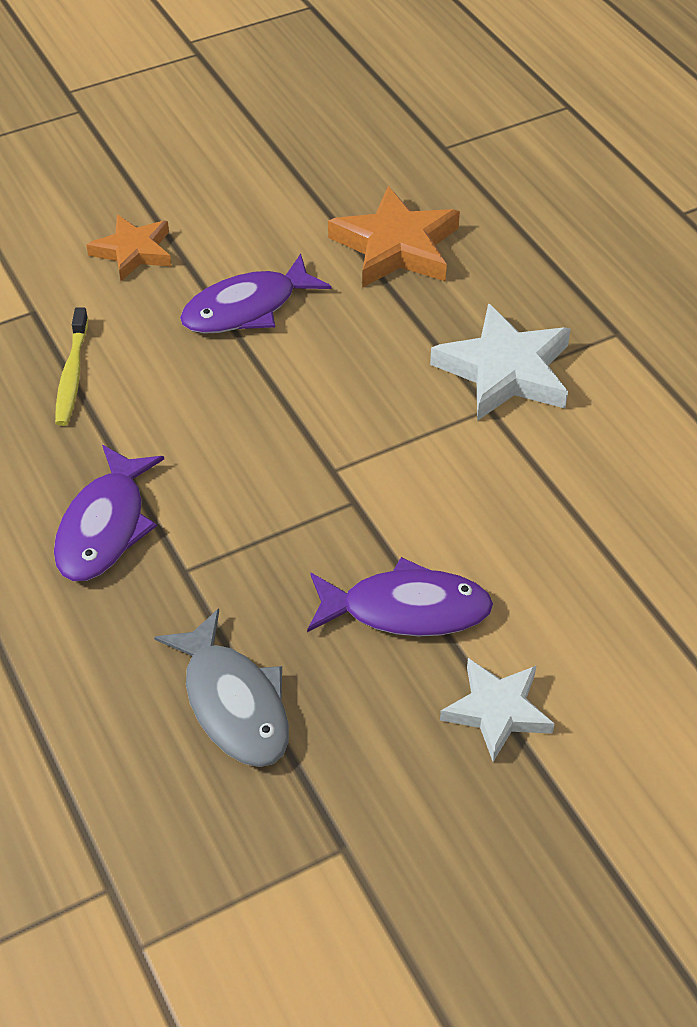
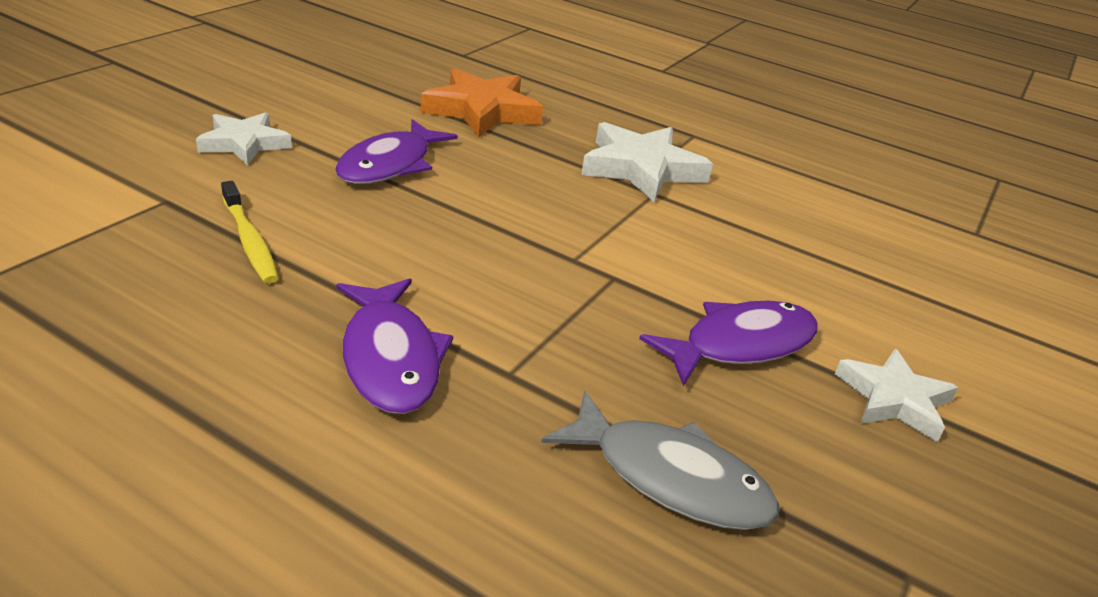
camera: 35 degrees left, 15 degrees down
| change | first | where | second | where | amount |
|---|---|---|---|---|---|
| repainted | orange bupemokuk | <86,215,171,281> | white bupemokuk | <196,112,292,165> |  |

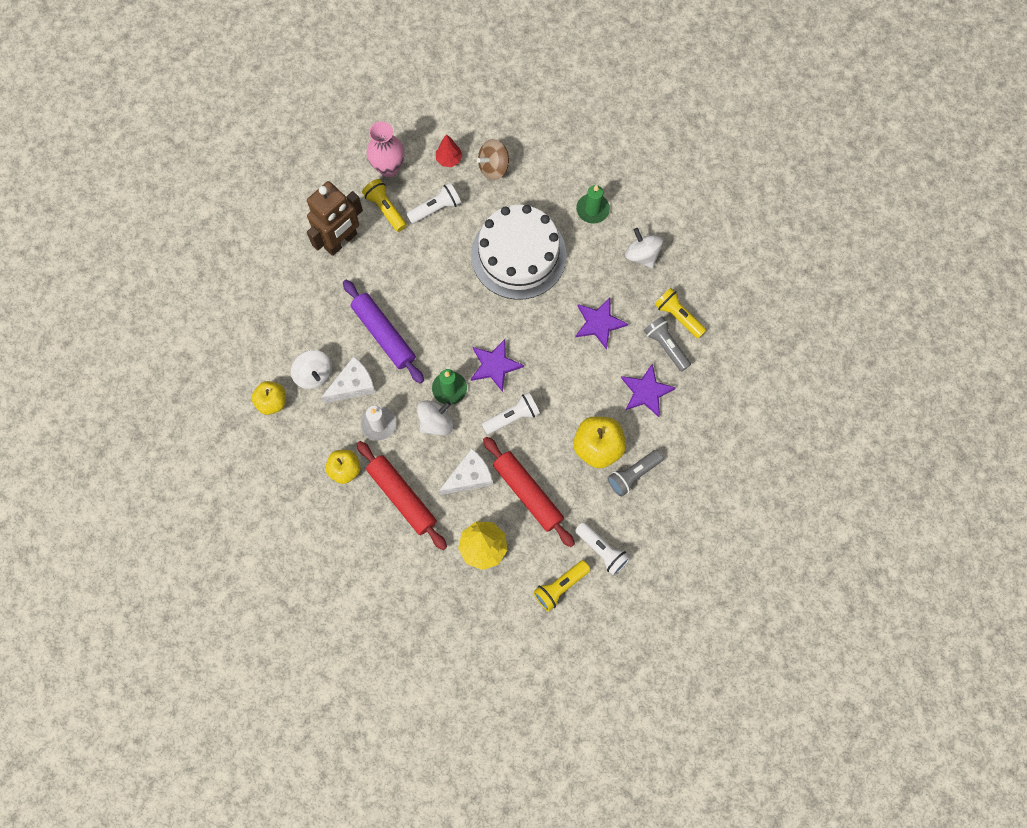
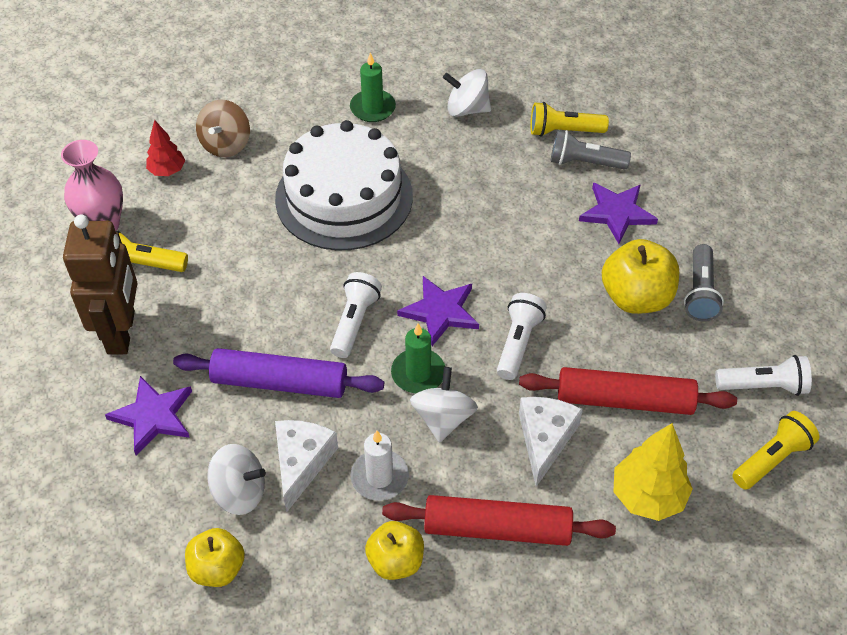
camera: 45 degrees left, 20 degrees down
| change | first | where | second | where | amount |
|---|---|---|---|---|---|
| shifted | purple bupemokuk | <575,298,628,350> |  | <105,376,192,455> |  |
| shifted | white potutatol | <406,183,461,224> |  | <330,272,382,358> |  |
| rotated | yellow potutatol | <533,560,590,612> |  | <732,411,820,490> | 135 degrees counterclockwise |

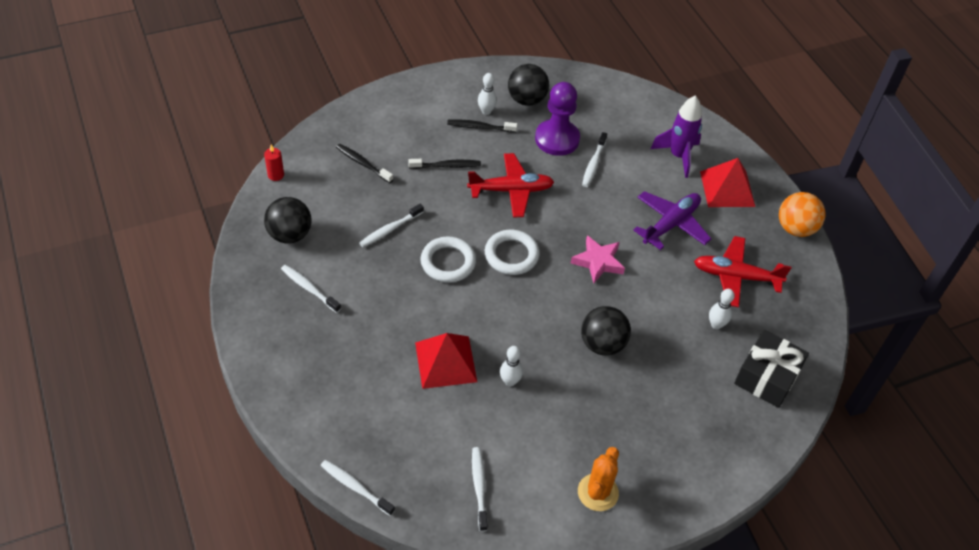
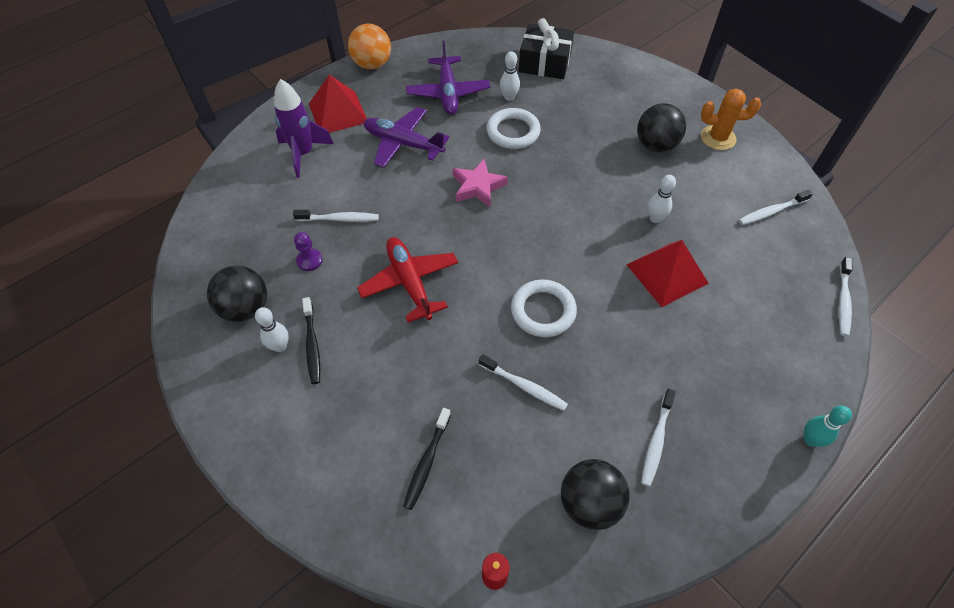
camera: 105 degrees left, 5 degrees up
| change | first | where | second | where | amount |
|---|---|---|---|---|---|
| scaled | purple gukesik | <535,82,580,156> |  | <294,232,323,271> | x0.46 |
| repainted | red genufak | <694,236,791,307> | purple genufak | <406,41,490,115> |  |
| shifted | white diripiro | <485,230,540,275> |  | <486,108,541,149> |  |
| shifted | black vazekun | <581,306,631,356> |  | <637,103,686,152> |  |
| new |  |  | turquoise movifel | <803,405,852,447> |  |
| gone | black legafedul | <408,159,481,169> |  |  |  |

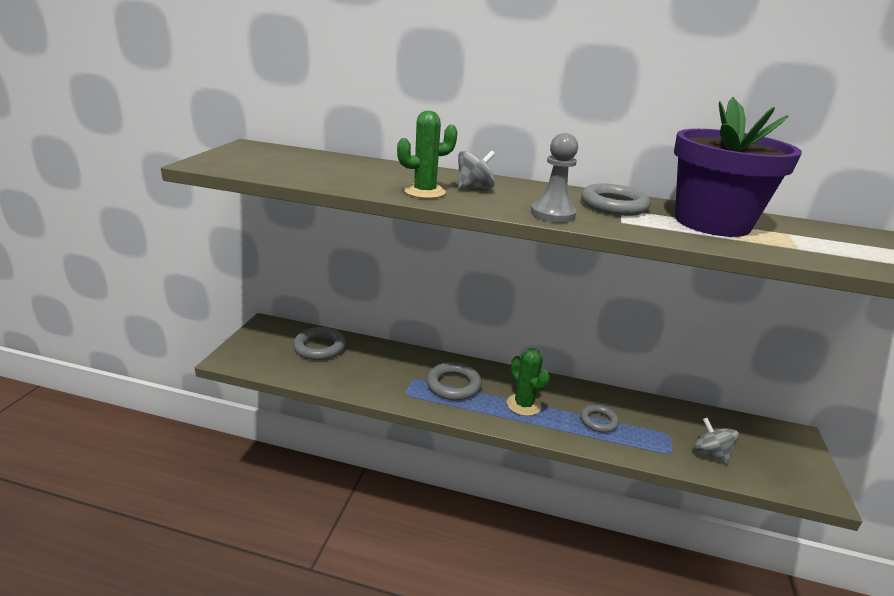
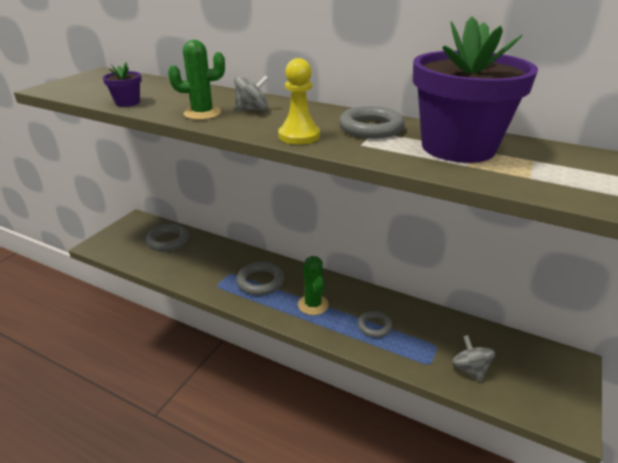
camera: 15 degrees right, 5 degrees up
| change | first | where | second | where | amount |
|---|---|---|---|---|---|
| new |  |  | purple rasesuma | <103,62,142,107> |  |
| repainted | grey gukesik | <531,133,578,223> | yellow gukesik | <278,58,320,144> |  |

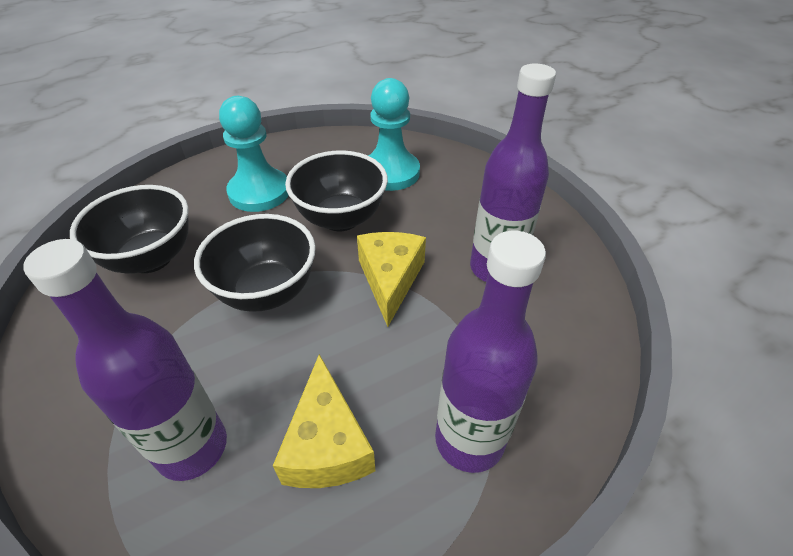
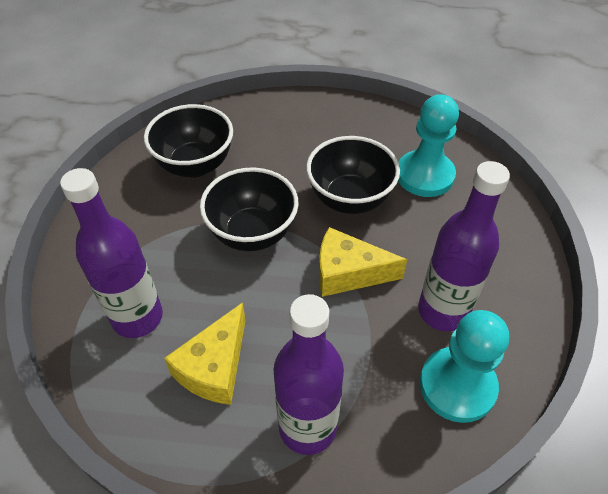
camera: 35 degrees right, 5 degrees up
| change | first | where | second | where | amount |
|---|---|---|---|---|---|
| rotated | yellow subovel | <357,232,426,327> |  | <319,227,407,297> | 120 degrees counterclockwise |
| shifted | turquoise gukesik | <219,96,289,212> |  | <420,310,509,423> |  |

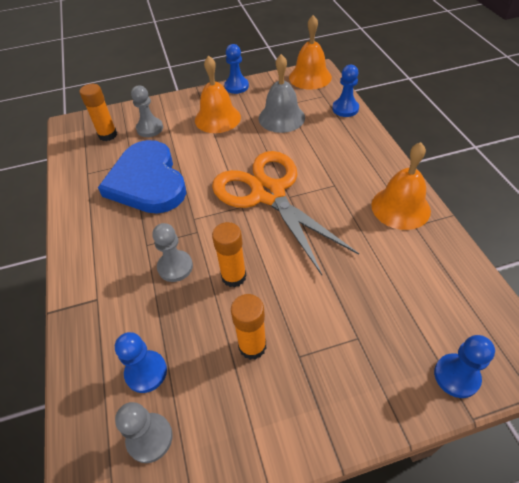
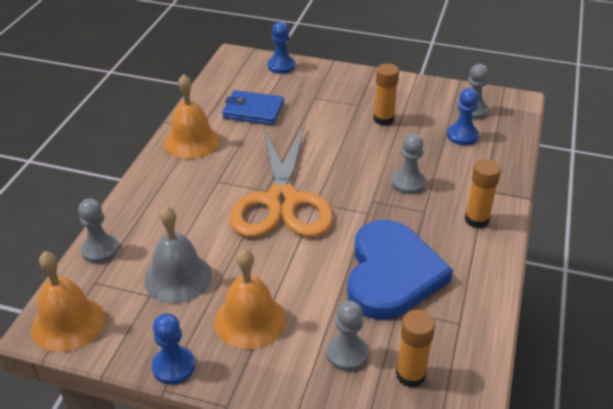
camera: 150 degrees left, 10 degrees down
| change | first | where | second | where | amount |
|---|---|---|---|---|---|
| repainted | blue gukesik | <332,65,359,117> | grey gukesik | <78,199,119,263> |  |
| new |  |  | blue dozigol | <222,90,284,125> |  |
| shifted | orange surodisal | <212,222,246,288> |  | <465,159,501,228> |  |

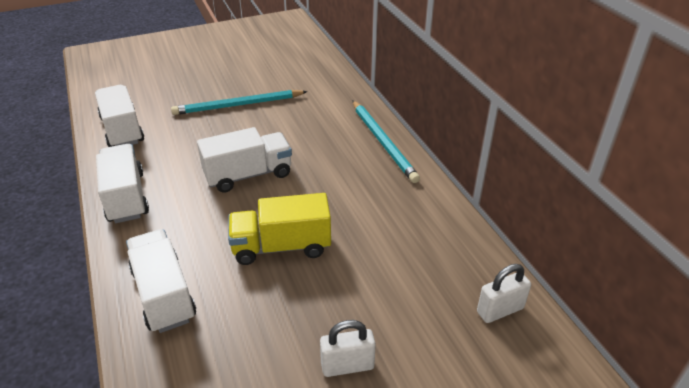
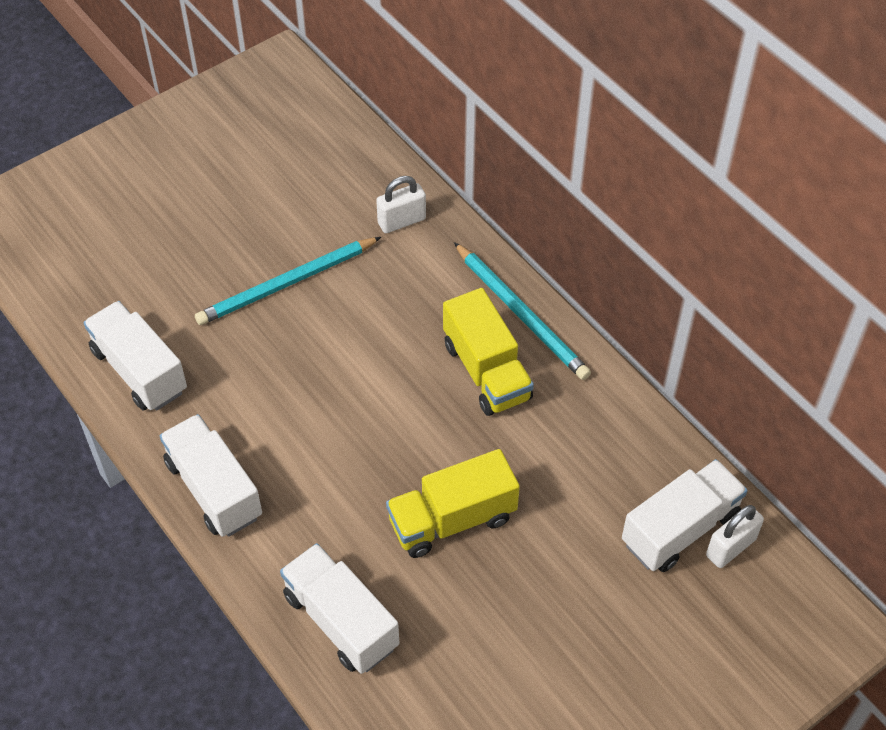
camera: 15 degrees left, 15 degrees up
| change | first | where | second | where | amount |
|---|---|---|---|---|---|
| shifted | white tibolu | <320,320,376,377> |  | <376,176,426,233> |  |
| new |  |  | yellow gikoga | <443,288,534,416> |  |
| shifted | white gikoga | <197,127,292,193> |  | <622,459,748,572> |  |

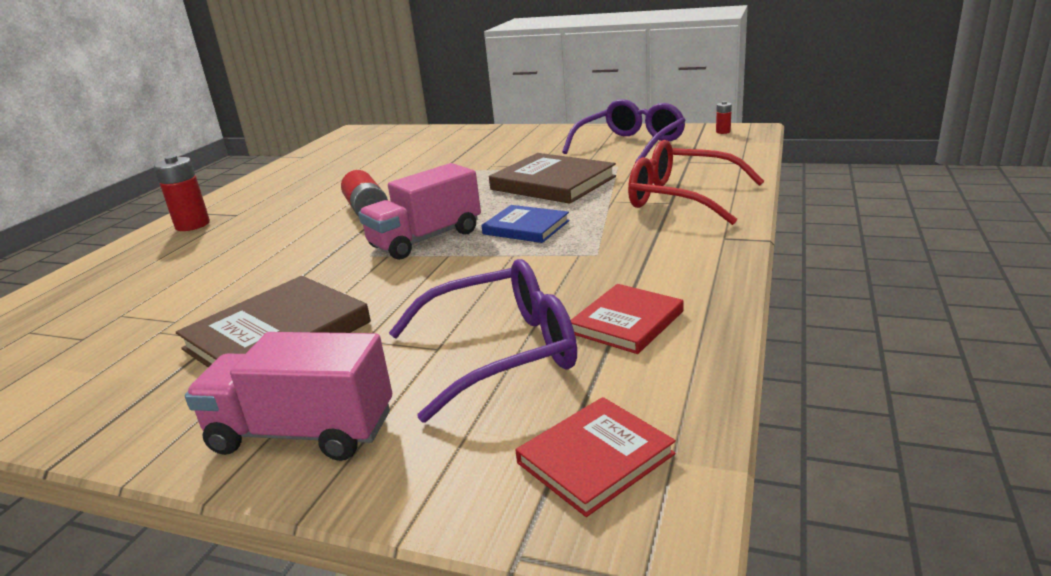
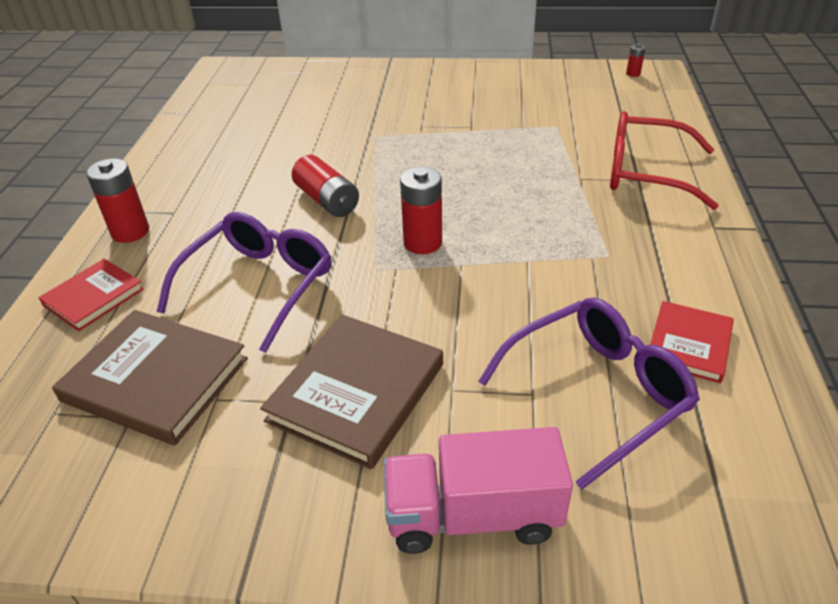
camera: 15 degrees left, 15 degrees up
| change | first | where | second | where | amount |
|---|---|---|---|---|---|
| shifted | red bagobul | <515,397,676,517> |  | <39,259,144,331> |  |
| shifted | brown bagobul | <489,153,616,204> |  | <52,310,248,445> |  |
| shifted | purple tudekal | <562,99,686,163> |  | <157,212,331,353> |  |
| swapped | pink gikoga | <358,163,481,260> | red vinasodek | <400,167,442,254> |  |
| gone | blue bagobul | <481,205,570,243> |  |  |  |

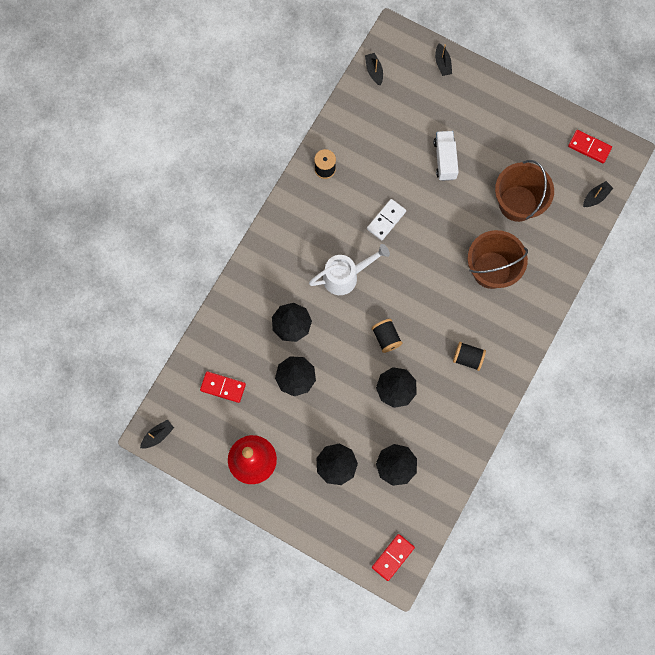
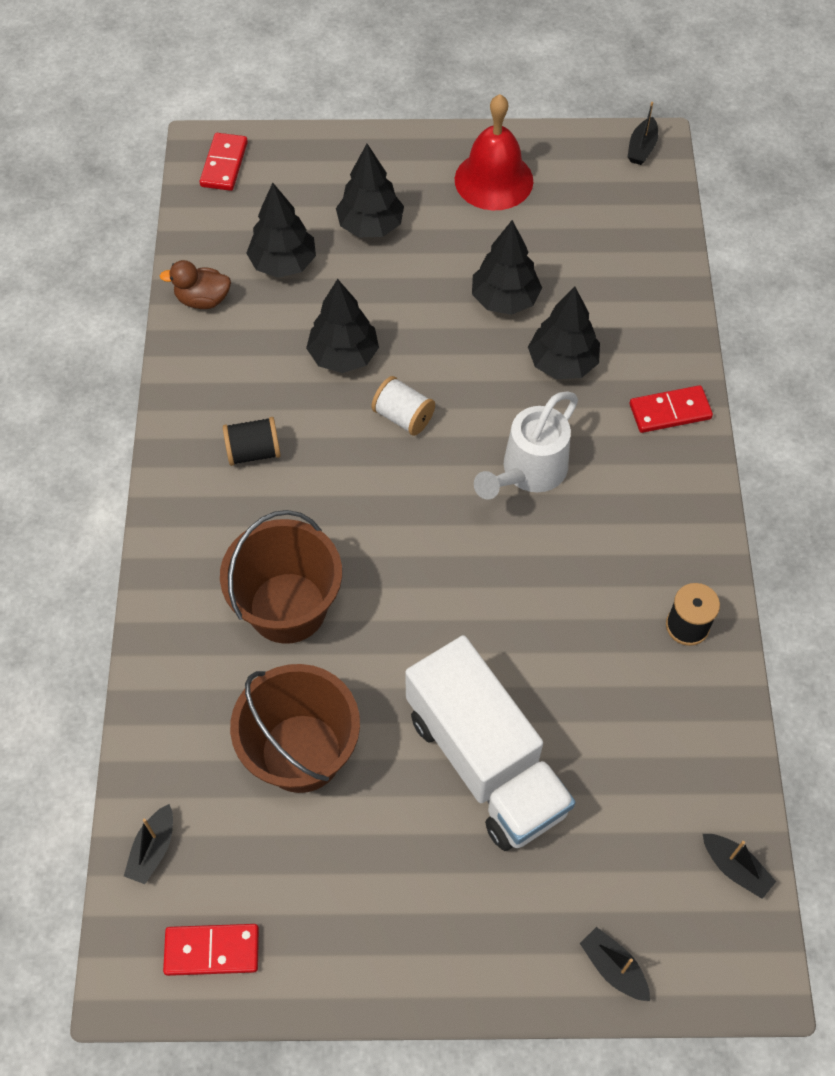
camera: 150 degrees right, 15 degrees down
| change | first | where | second | where | amount |
|---|---|---|---|---|---|
| new |  |  | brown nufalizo | <160,260,231,309> |  |
| repainted | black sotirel | <372,319,403,353> | white sotirel | <371,376,435,436> |  |
| scaled | white gikoga | <434,131,459,181> |  | <405,635,575,851> | x1.84 |
| shifted | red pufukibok | <200,371,246,403> |  | <630,385,713,433> |  |
| gone | white pufukibok | <367,199,406,240> |  |  |  |

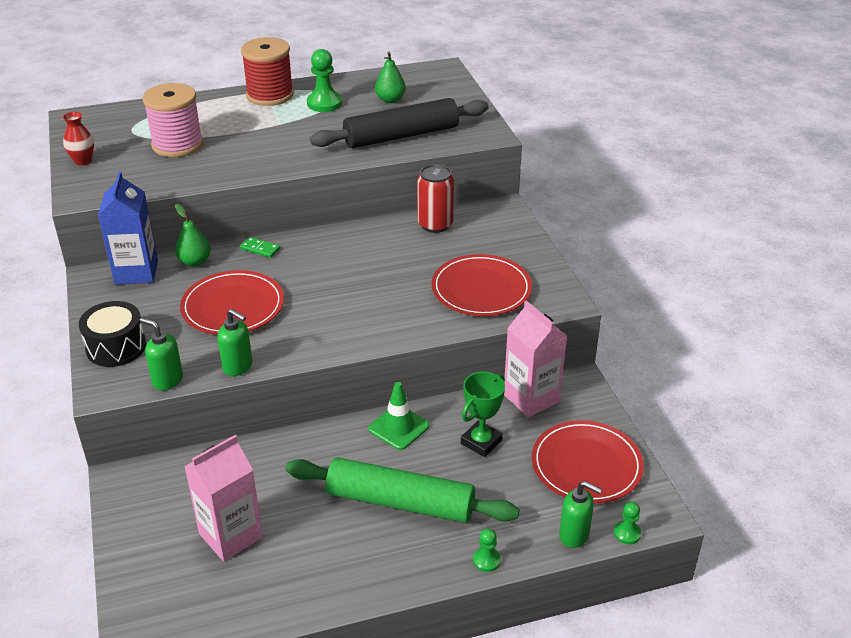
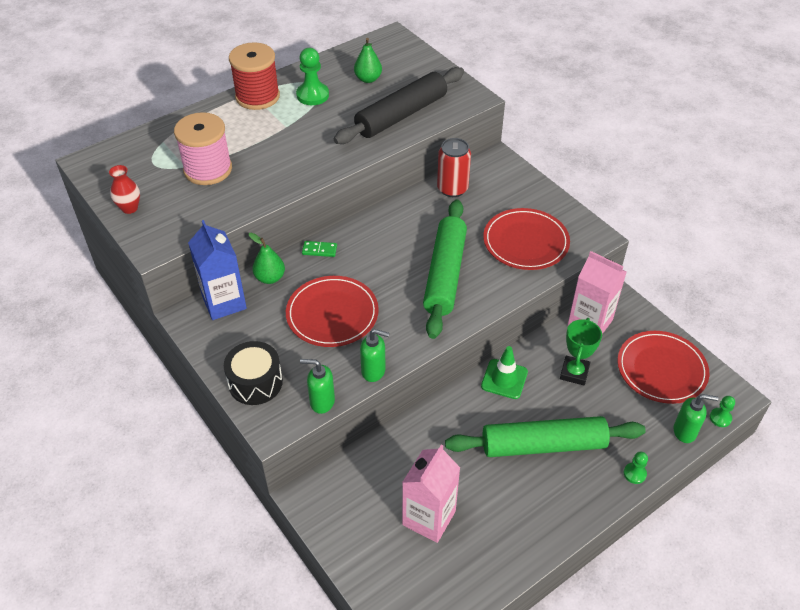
camera: 20 degrees left, 10 degrees up
| change | first | where | second | where | amount |
|---|---|---|---|---|---|
| new |  |  | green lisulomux | <423,199,467,339> |  |

